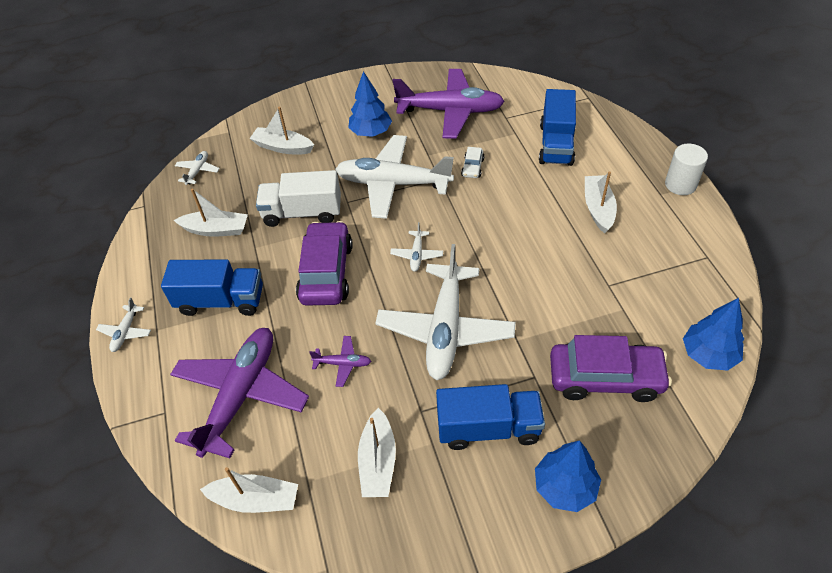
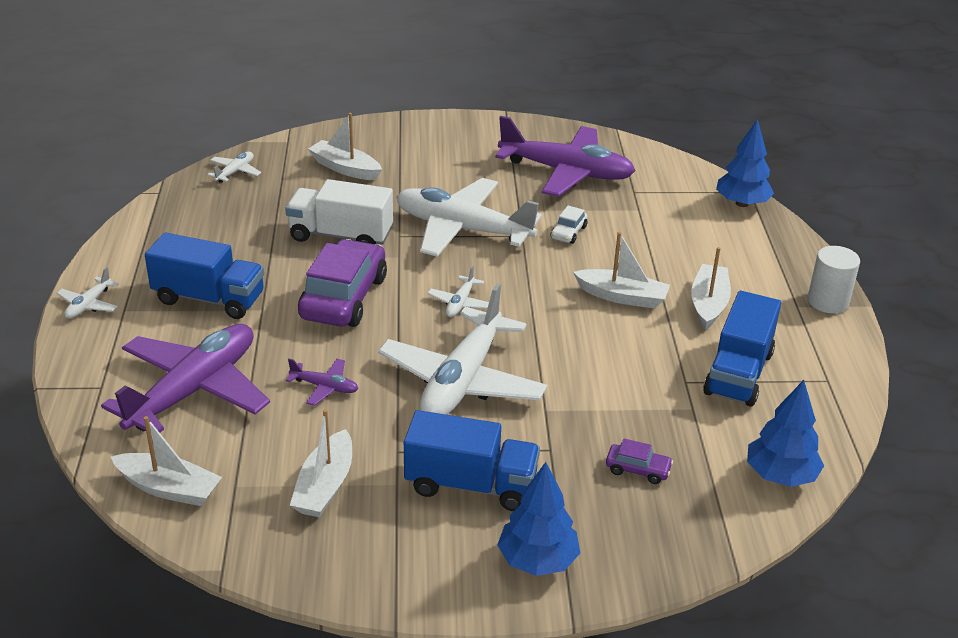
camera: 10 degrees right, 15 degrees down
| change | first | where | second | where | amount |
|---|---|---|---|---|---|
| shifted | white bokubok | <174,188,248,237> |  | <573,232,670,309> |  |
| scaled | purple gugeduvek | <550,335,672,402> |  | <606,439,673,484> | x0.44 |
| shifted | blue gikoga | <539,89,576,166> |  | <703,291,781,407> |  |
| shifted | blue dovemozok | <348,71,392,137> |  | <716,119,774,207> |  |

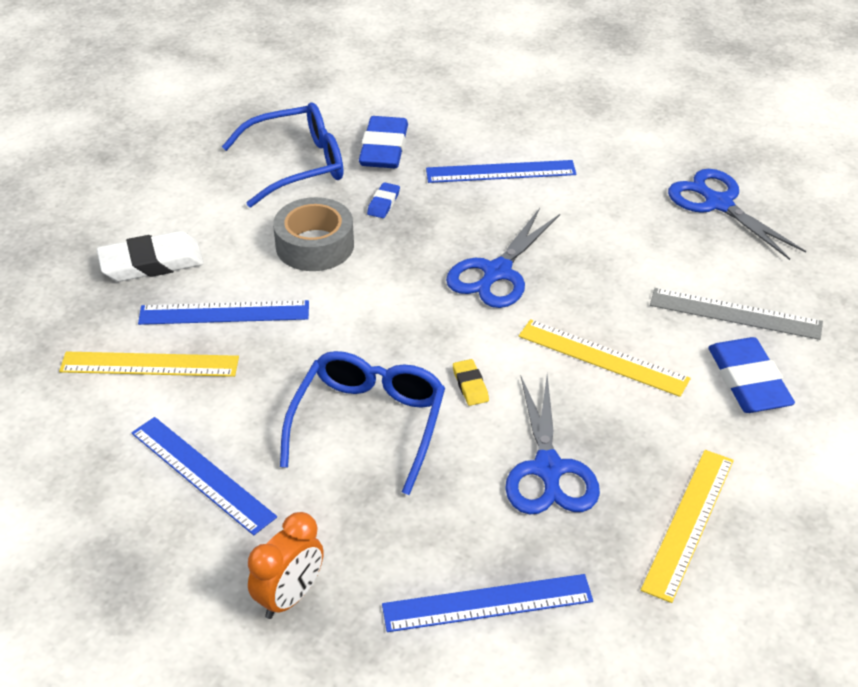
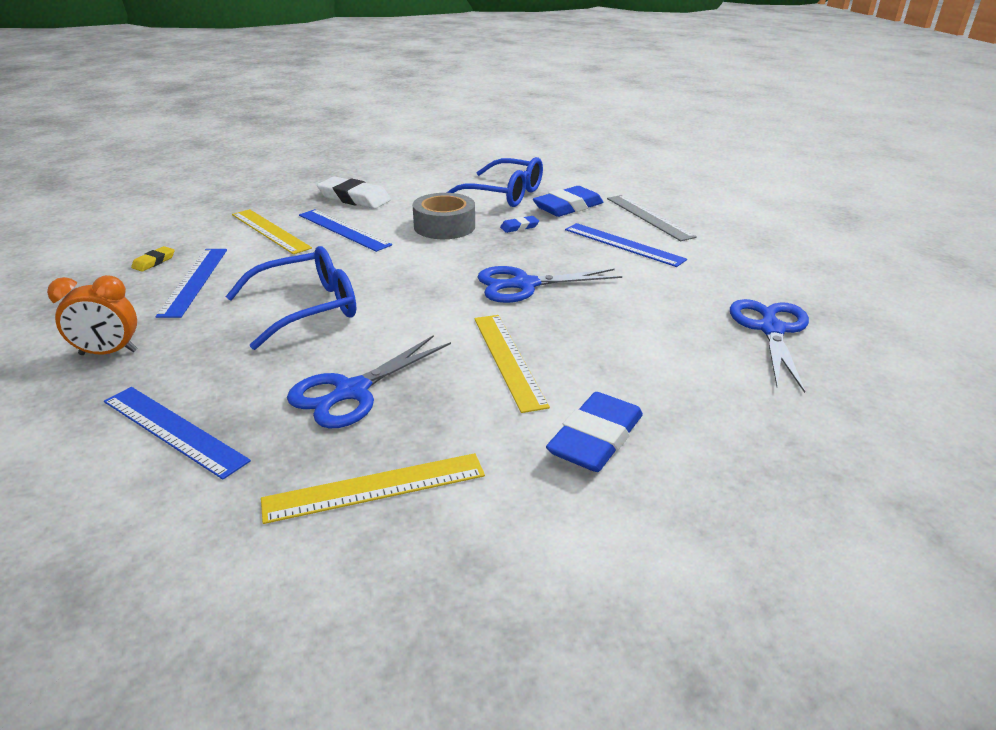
camera: 45 degrees right, 10 degrees down
| change | first | where | second | where | amount |
|---|---|---|---|---|---|
| shifted | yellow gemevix | <453,359,489,406> |  | <131,246,175,272> |  |
| shifted | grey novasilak | <650,288,823,340> |  | <607,195,697,241> |  |

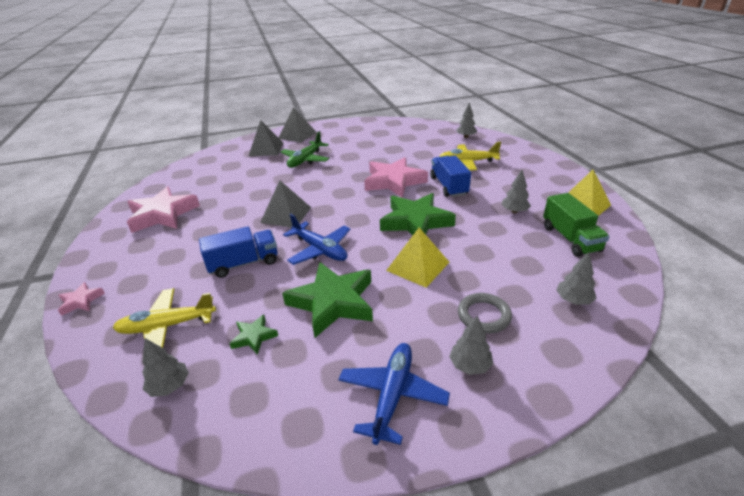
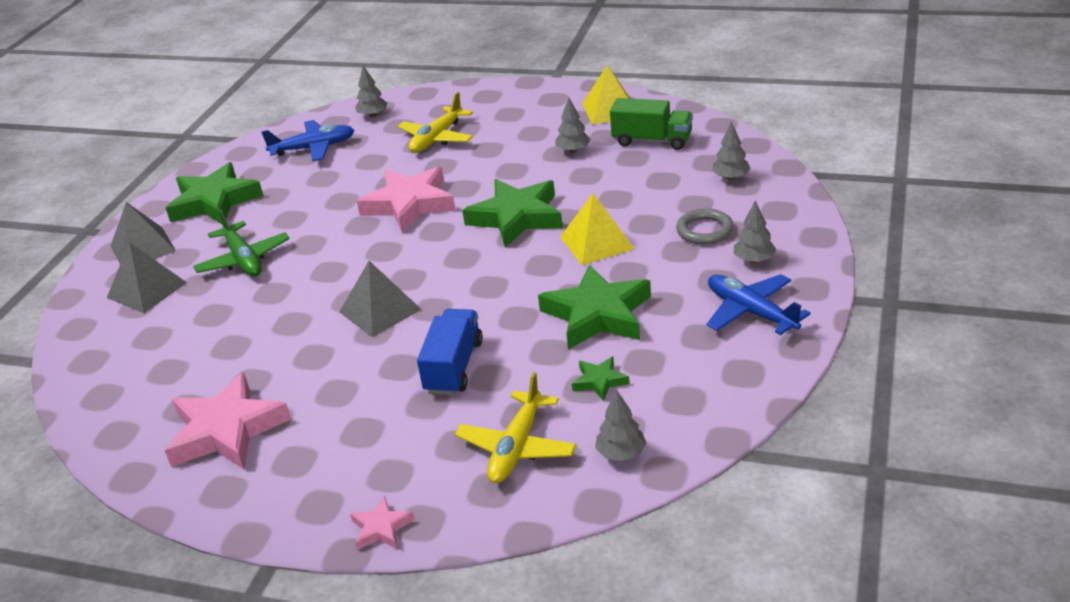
camera: 55 degrees left, 0 degrees up
| change | first | where | second | where | amount |
|---|---|---|---|---|---|
| new |  |  | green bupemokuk | <166,162,263,225> |  |
| shifted | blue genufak | <283,214,351,265> |  | <261,120,355,161> |  |
| gone | blue gikoga | <430,156,471,197> |  |  |  |

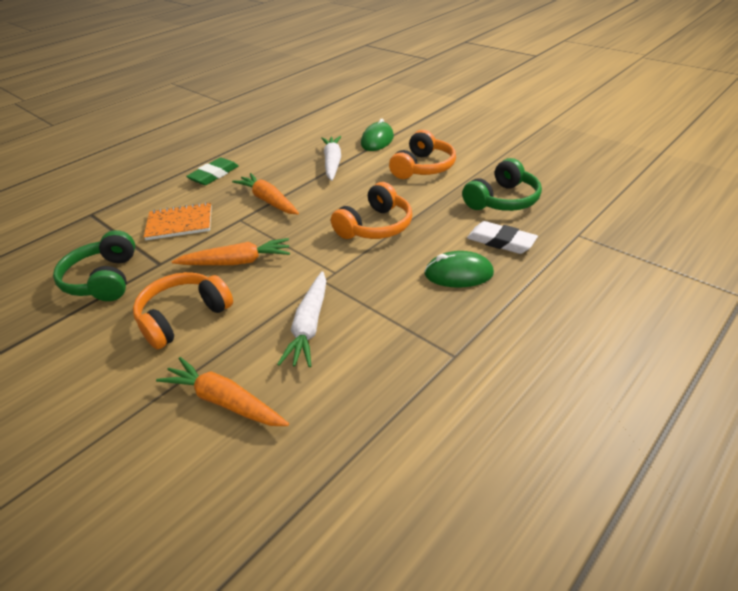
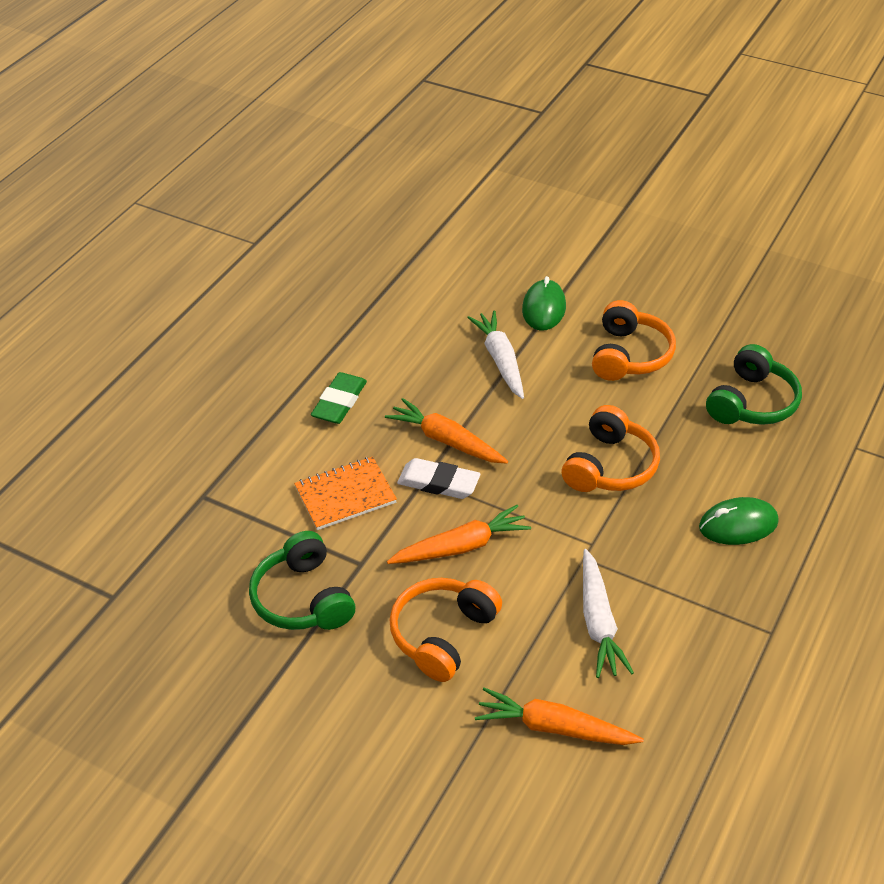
camera: 15 degrees left, 5 degrees up
| change | first | where | second | where | amount |
|---|---|---|---|---|---|
| shifted | white gemevix | <467,221,538,254> |  | <397,458,481,499> |  |

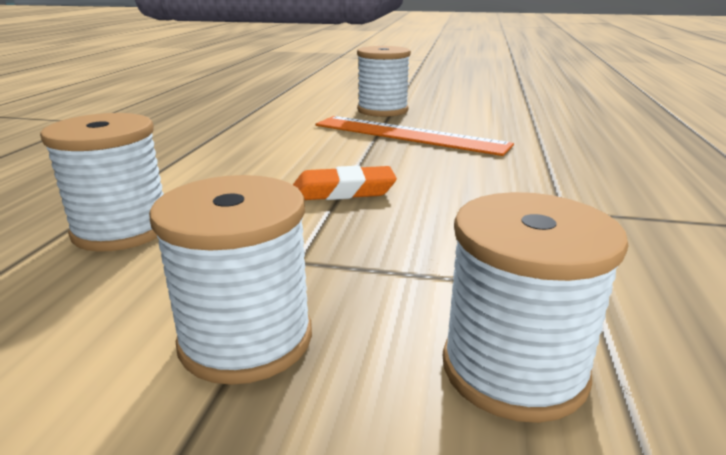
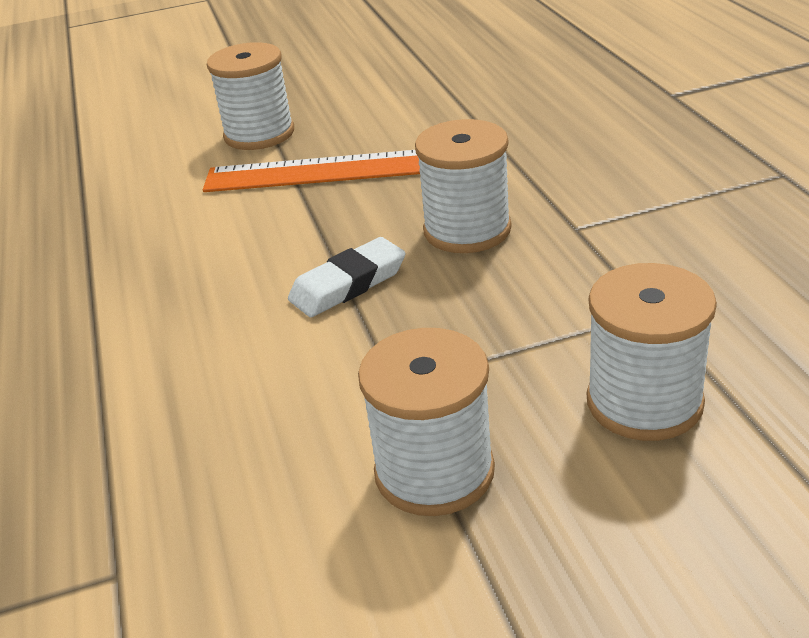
camera: 25 degrees left, 10 degrees up
| change | first | where | second | where | amount |
|---|---|---|---|---|---|
| repainted | orange gemevix | <293,166,397,200> | white gemevix | <288,237,406,317> |  |
| shifted | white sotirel | <40,113,164,252> |  | <415,119,512,253> |  |

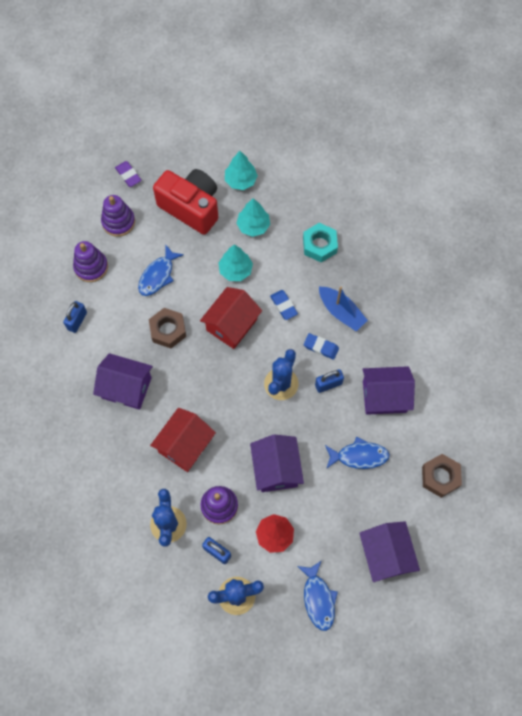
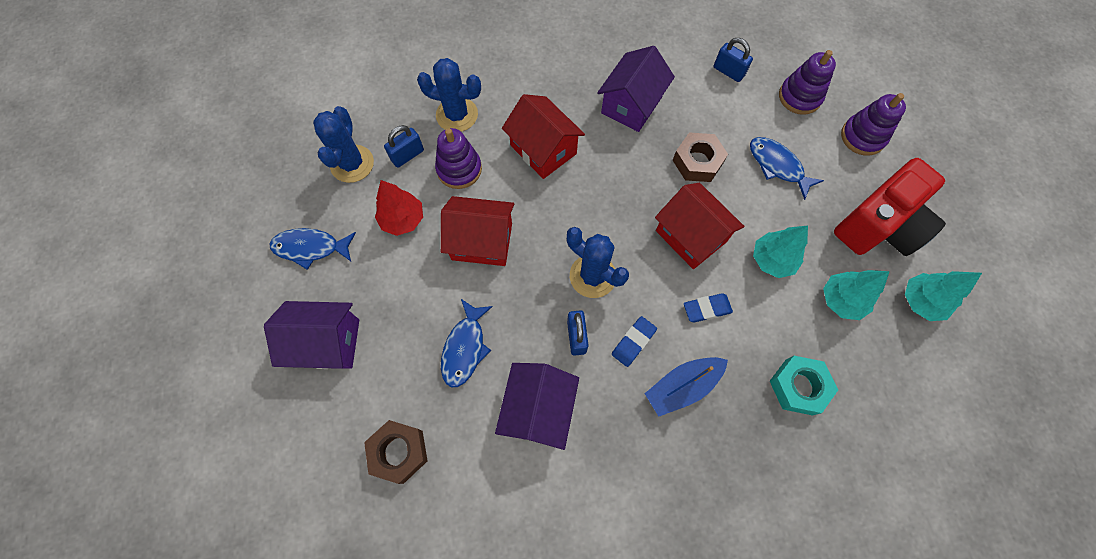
camera: 105 degrees right, 0 degrees up
| change | first | where | second | where | amount |
|---|---|---|---|---|---|
| repainted | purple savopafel | <250,434,304,492> | red savopafel | <441,196,514,266> |  |
| gone | purple gemevix | <115,161,141,187> |  |  |  |

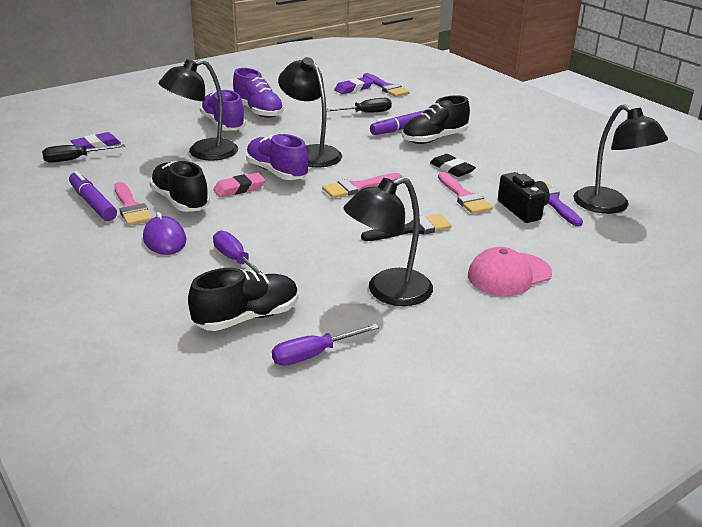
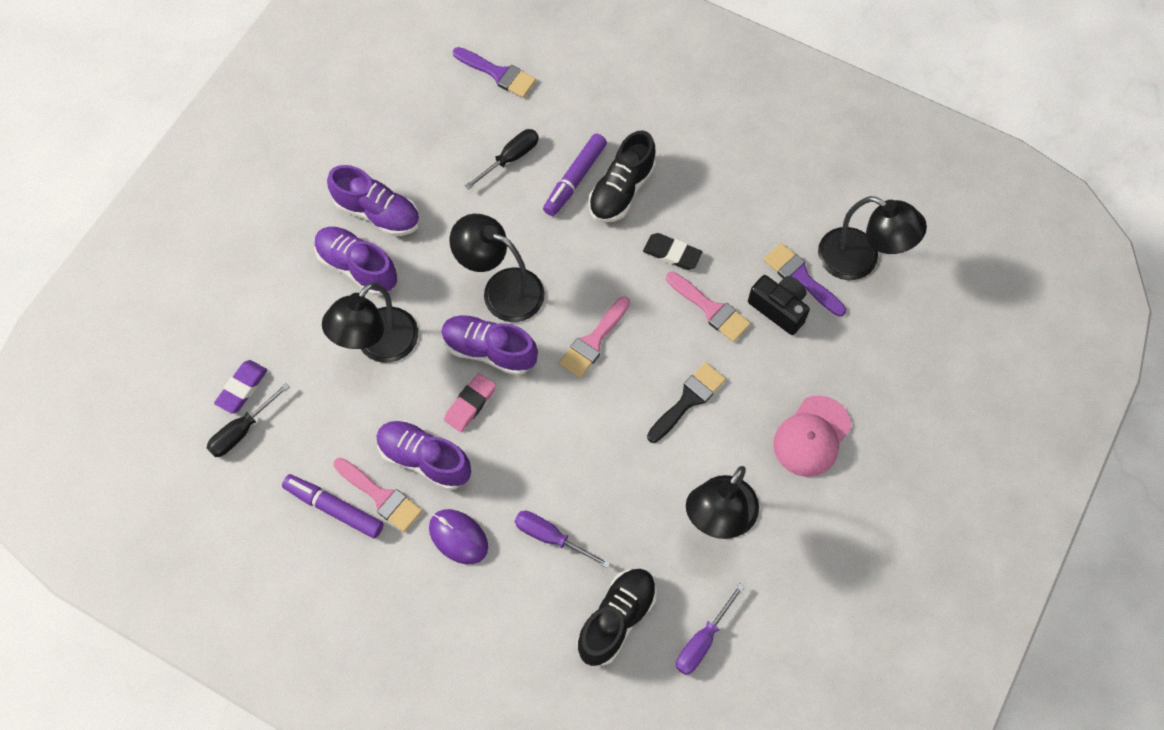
camera: 25 degrees left, 35 degrees up
| change | first | where | second | where | amount |
|---|---|---|---|---|---|
| repainted | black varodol | <149,161,210,212> | purple varodol | <376,421,471,490> |  |
| gone | purple gemevix | <334,77,373,94> |  |  |  |

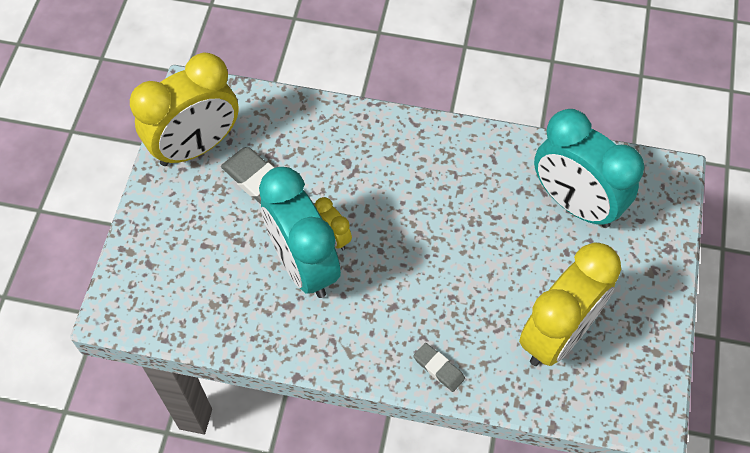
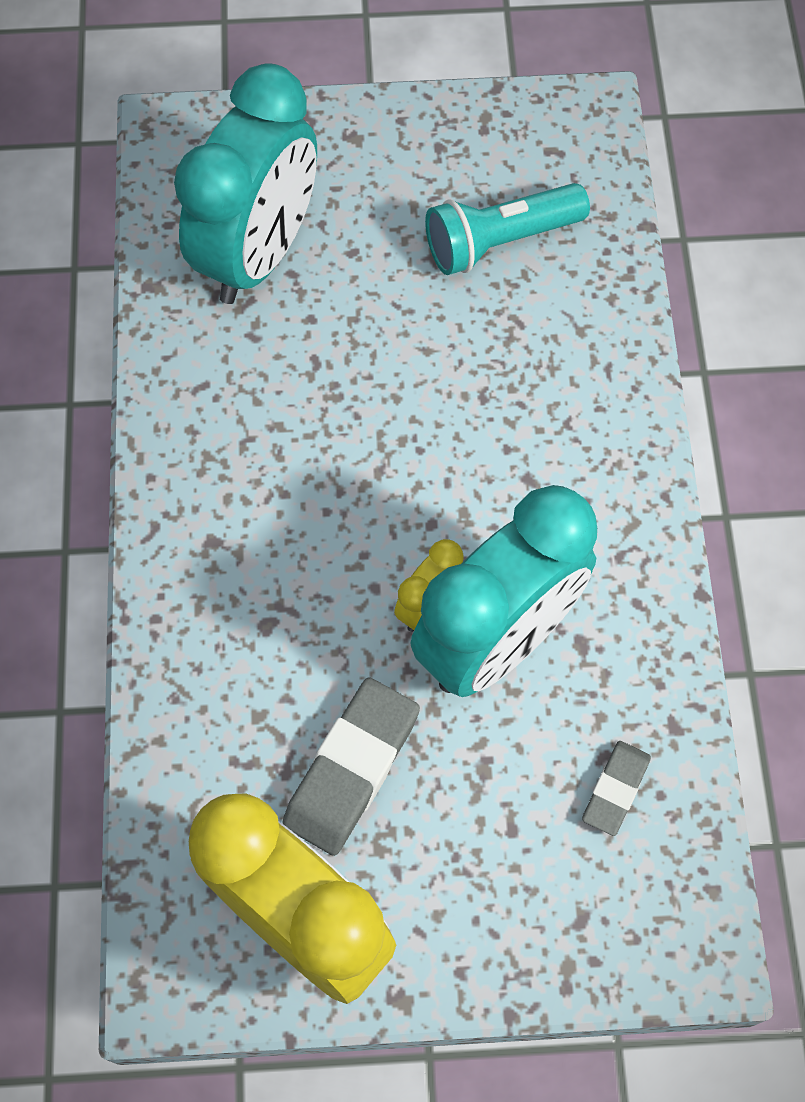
camera: 105 degrees left, 5 degrees up
| change | first | where | second | where | amount |
|---|---|---|---|---|---|
| swapped | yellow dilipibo | <519,242,621,366> | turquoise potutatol | <425,183,590,275> |  |
| shifted | grey gemevix | <413,343,465,392> |  | <582,741,651,836> |  |

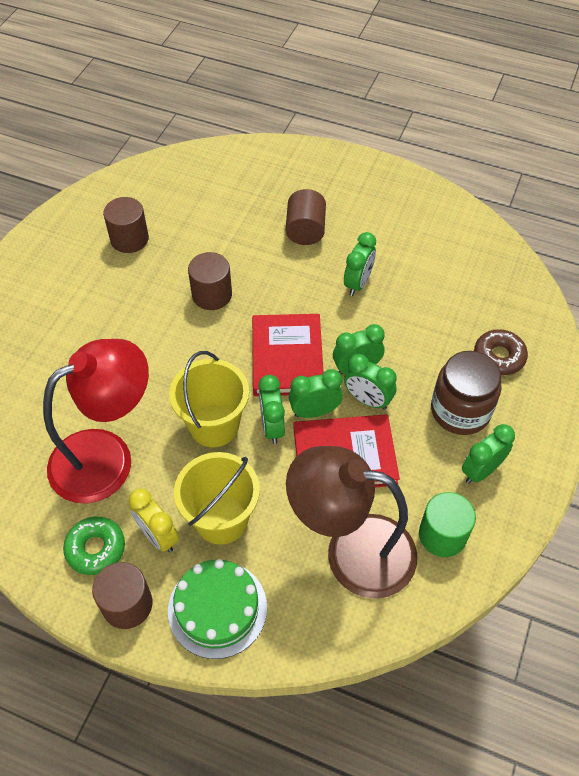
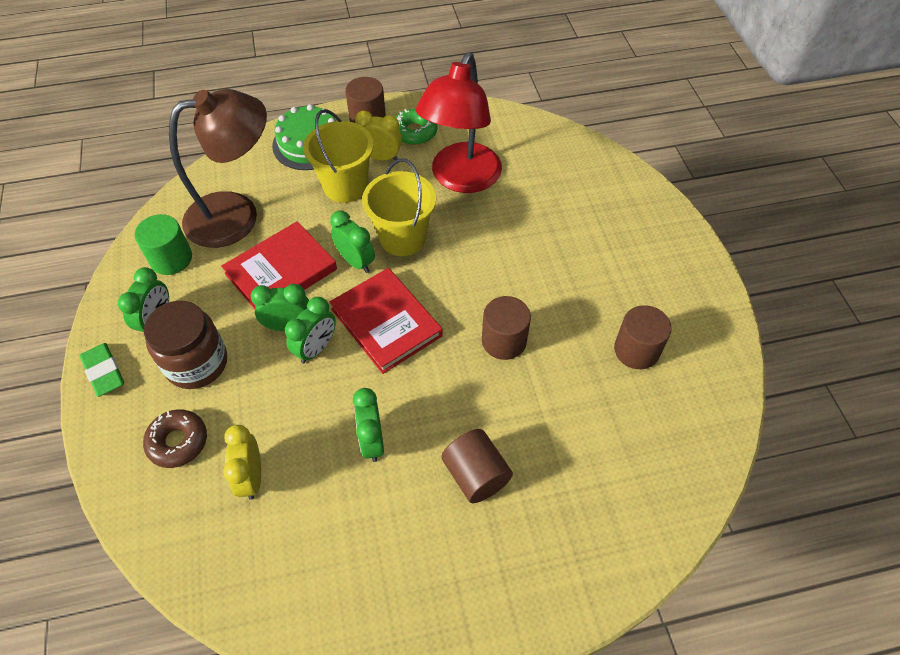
camera: 145 degrees right, 0 degrees up
| change | first | where | second | where | amount |
|---|---|---|---|---|---|
| new |  |  | green gemevix | <80,343,124,397> |  |
| new |  |  | yellow dilipibo | <223,425,261,500> |  |
| gone | green dilipibo | <289,369,343,418> |  |  |  |

